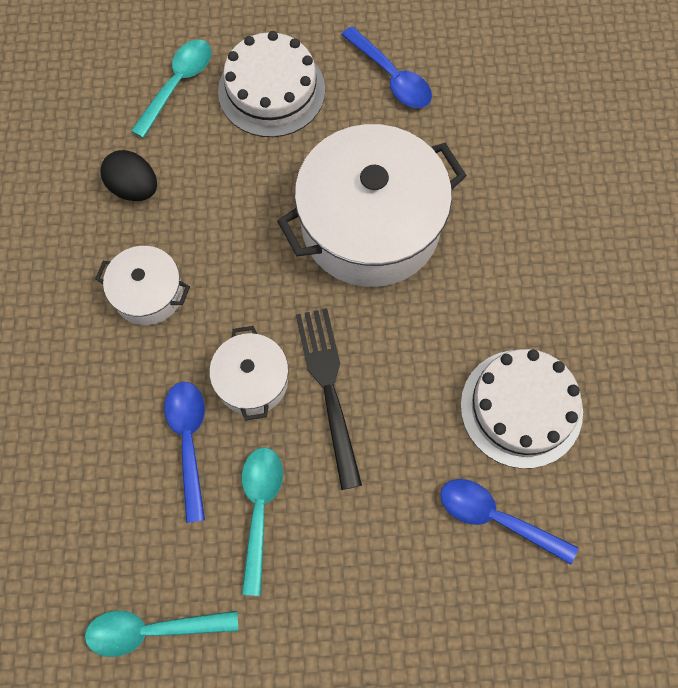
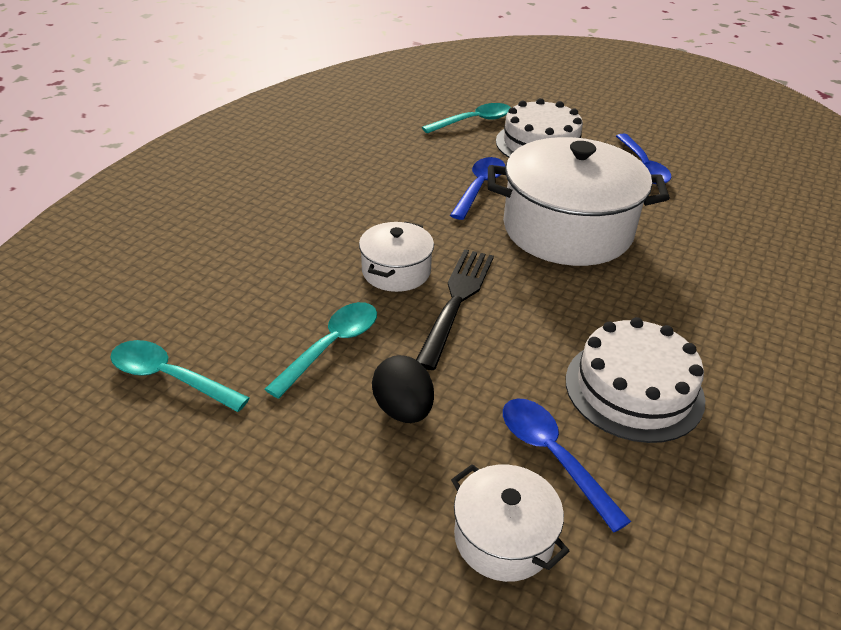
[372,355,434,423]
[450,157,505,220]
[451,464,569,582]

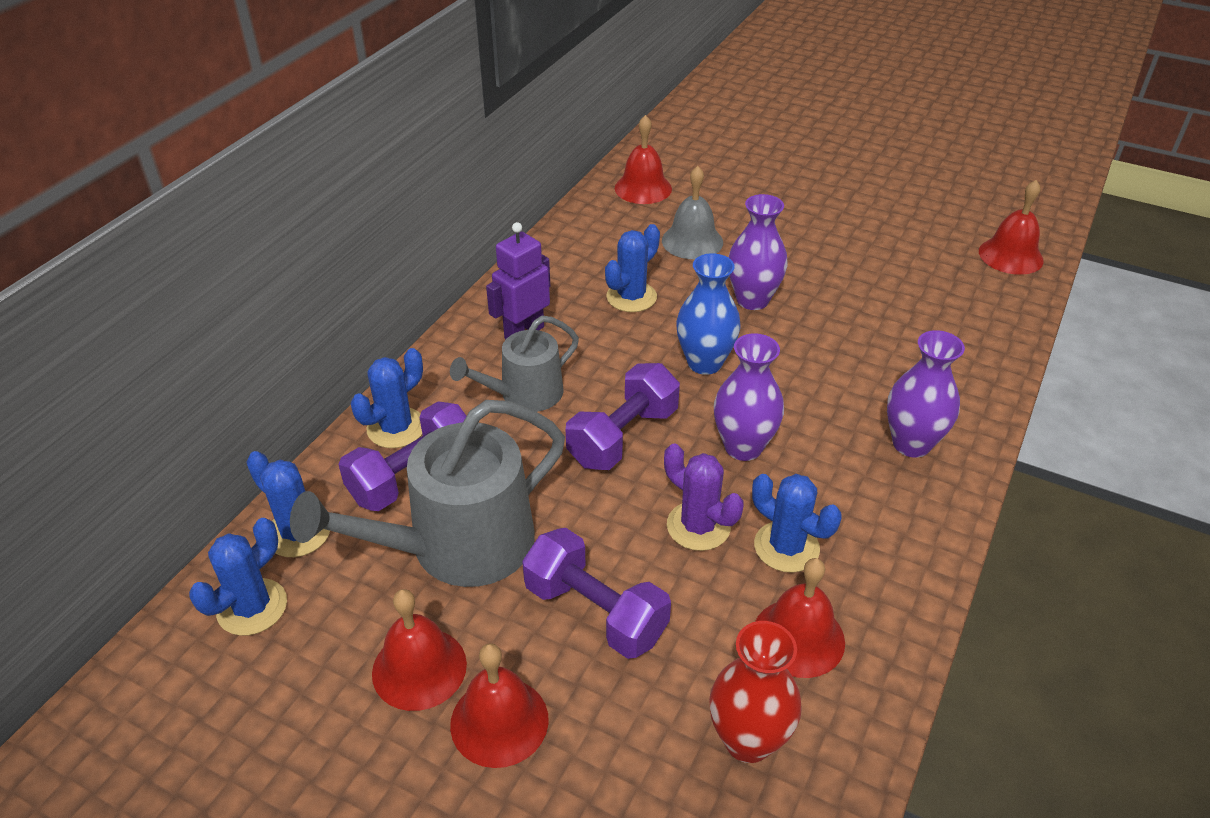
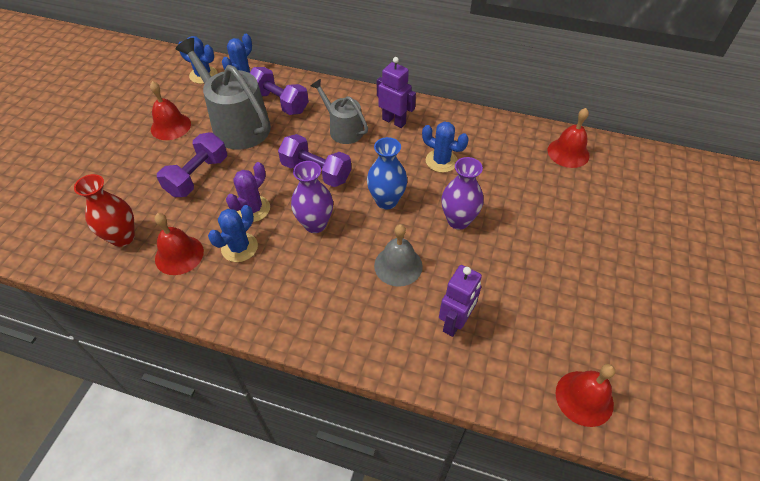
[374,224,423,287]
[439,265,482,337]
[351,348,423,448] (first image)
[450,643,549,768] (first image)
[887,330,965,458] (first image)

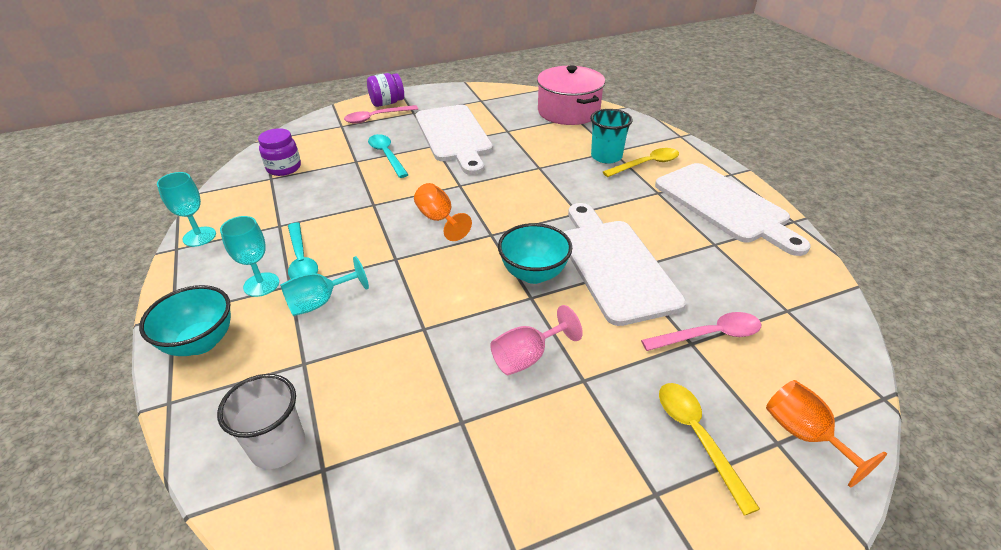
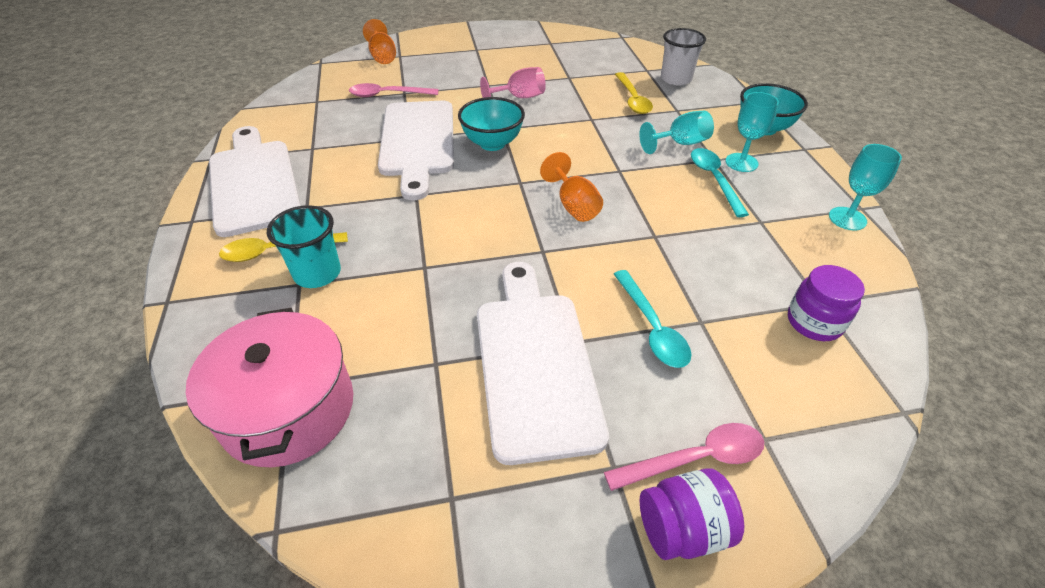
[615,72,653,114]

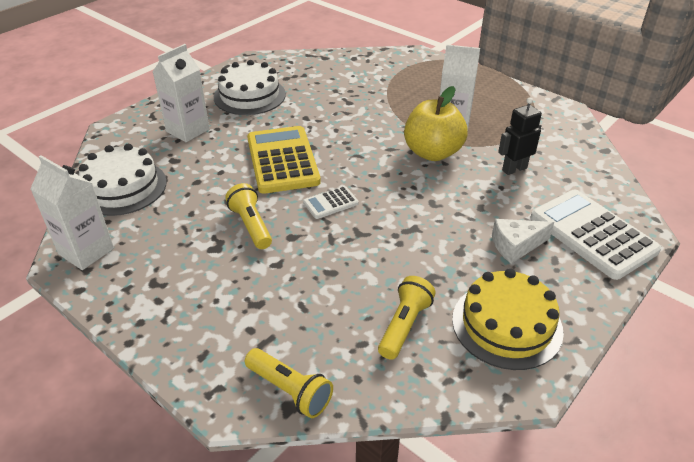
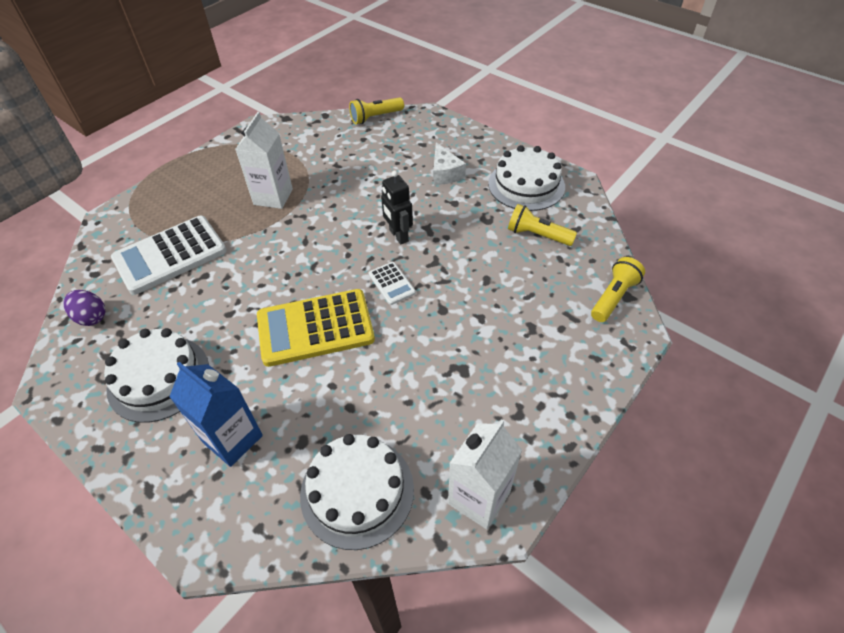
[64,290,105,326]
[111,216,227,295]
[169,362,263,467]
[349,97,404,124]
[381,170,413,244]
[488,145,565,211]
[404,86,468,161] (first image)

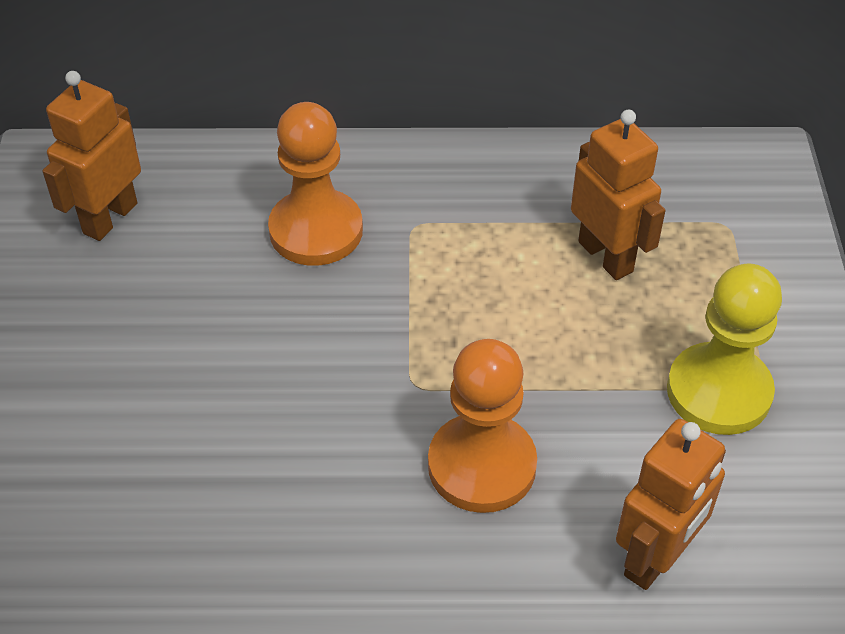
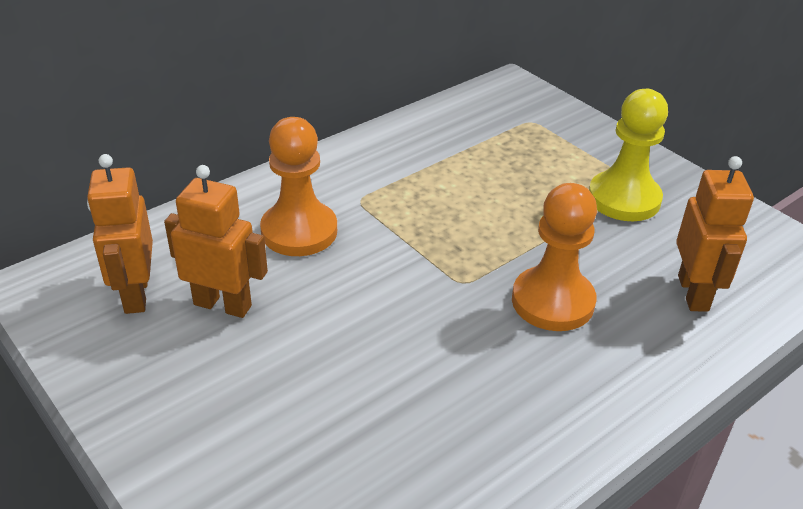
[164,165,268,318]

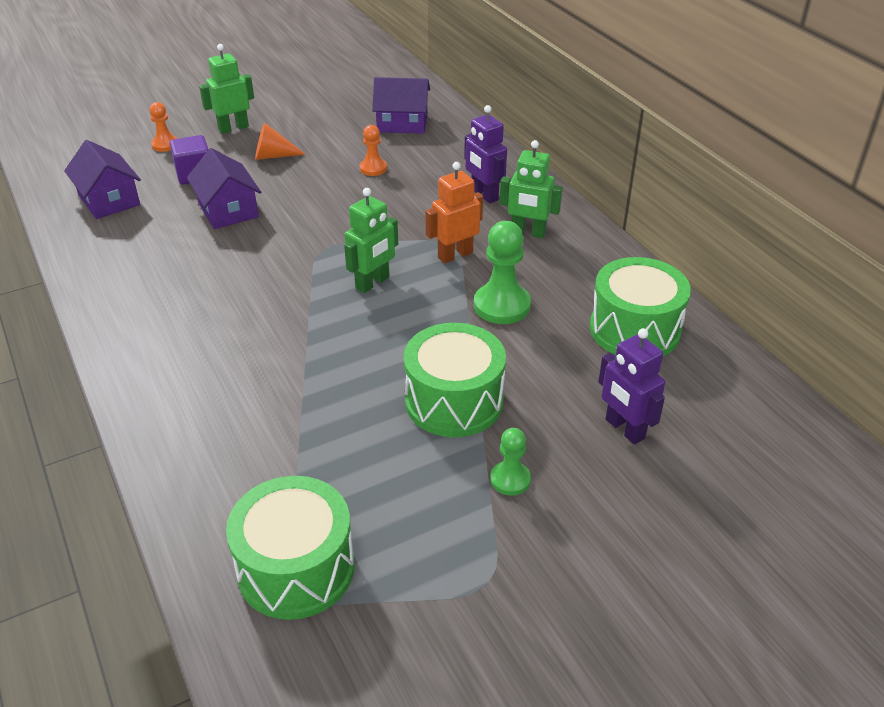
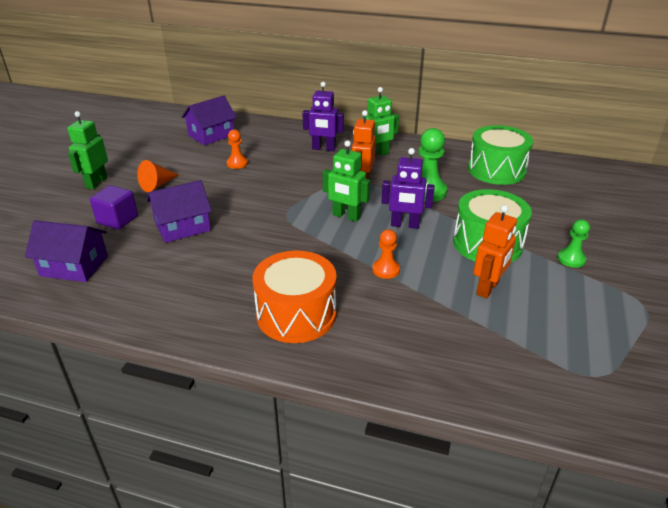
[147,180,212,243]
[253,251,337,343]
[323,140,370,222]
[372,229,400,279]
[381,148,435,229]
[473,205,517,298]
[226,476,355,620] (first image)

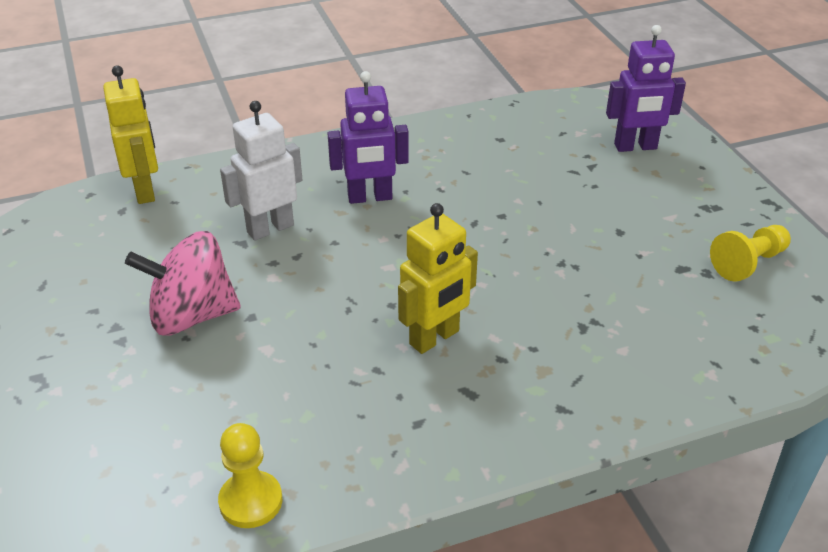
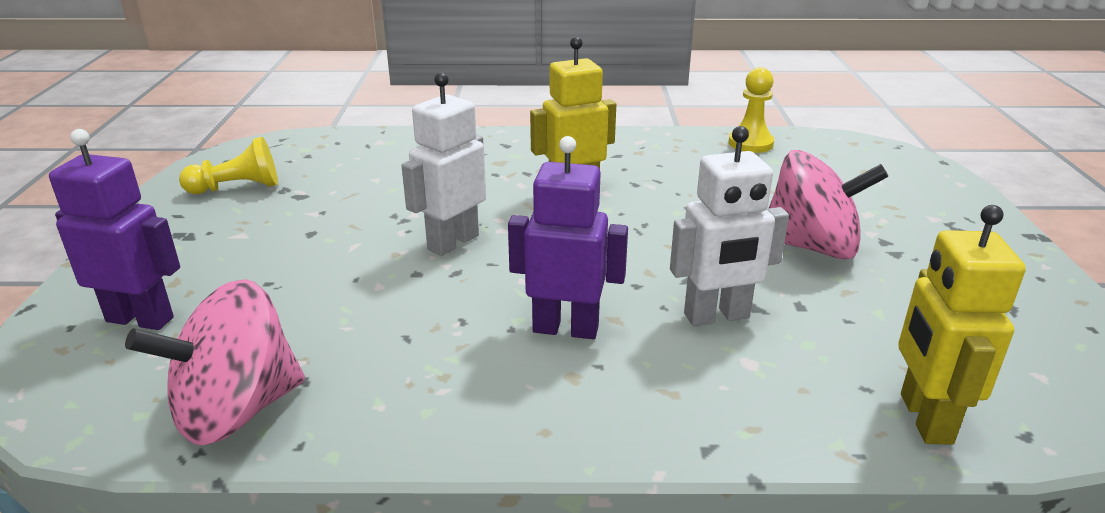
[125,279,305,445]
[401,72,486,256]

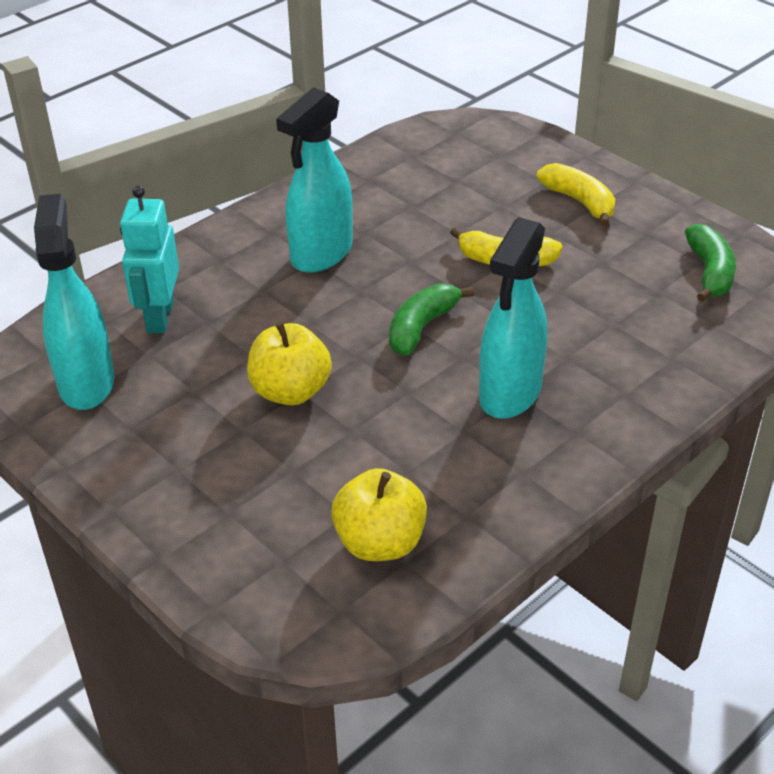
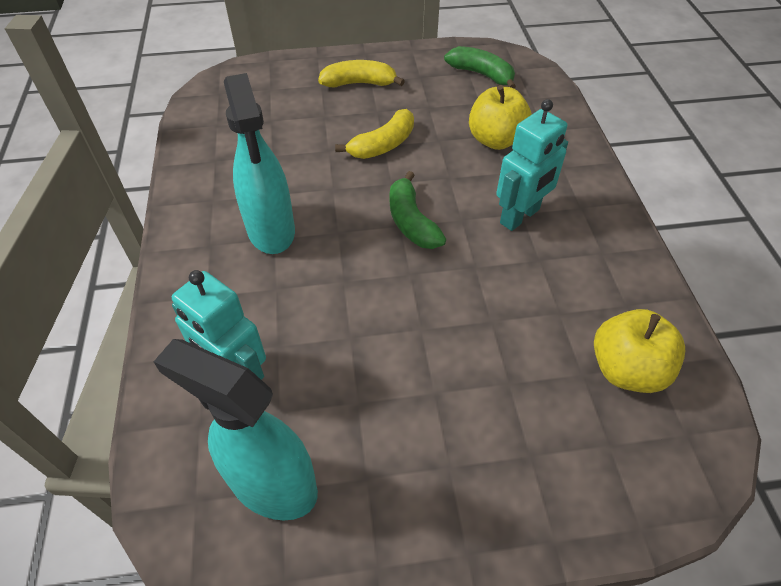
[469,85,532,150]
[496,99,568,231]

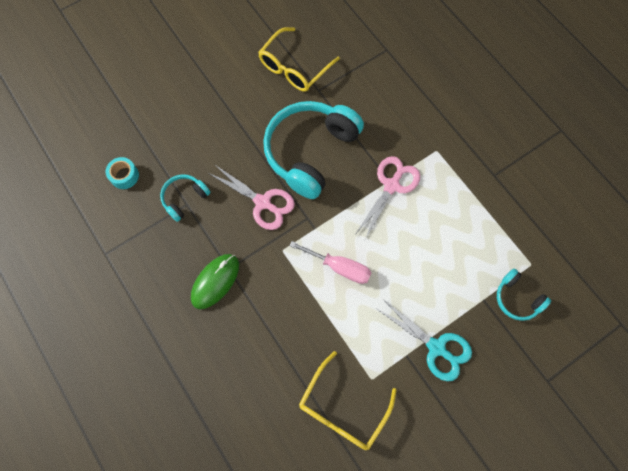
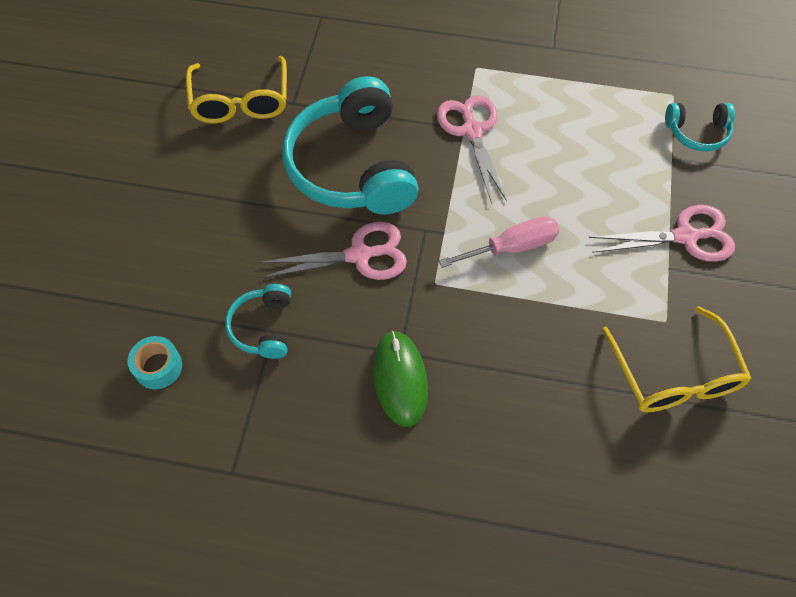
[589,205,735,262]

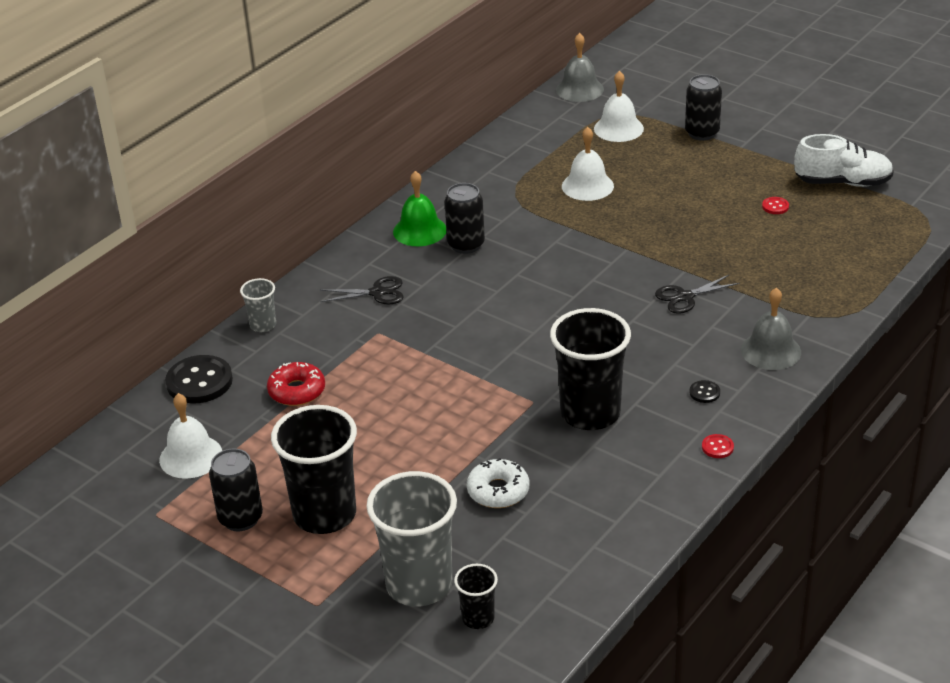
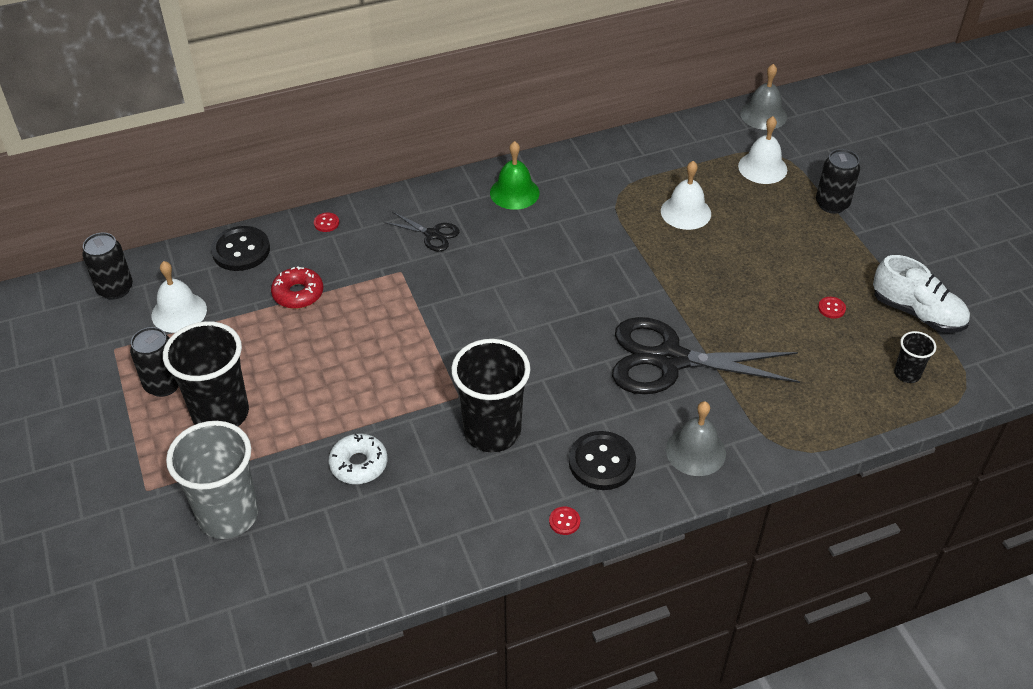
[82,233,133,300]
[314,212,339,232]
[569,431,636,490]
[612,317,800,394]
[894,331,936,383]

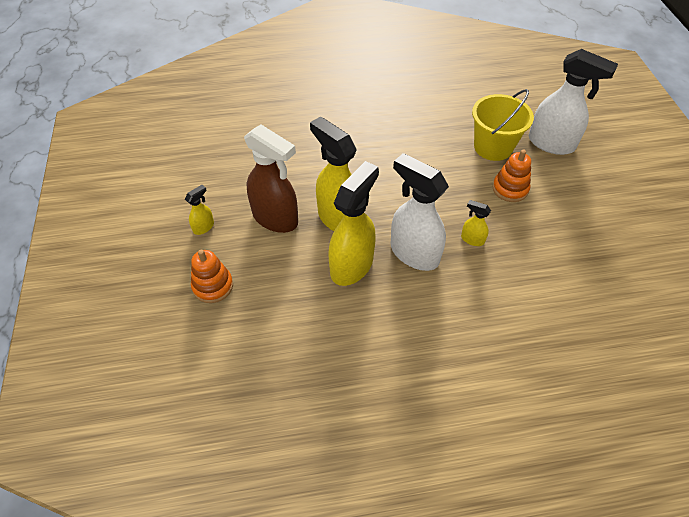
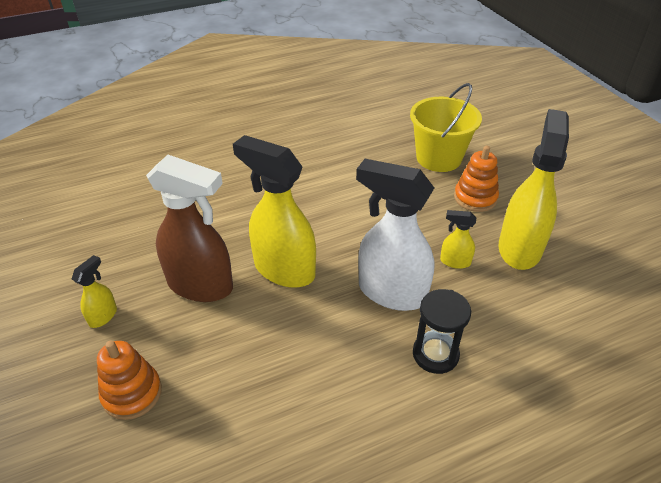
[413,289,471,374]
[499,109,569,270]
[529,49,618,155] (first image)

